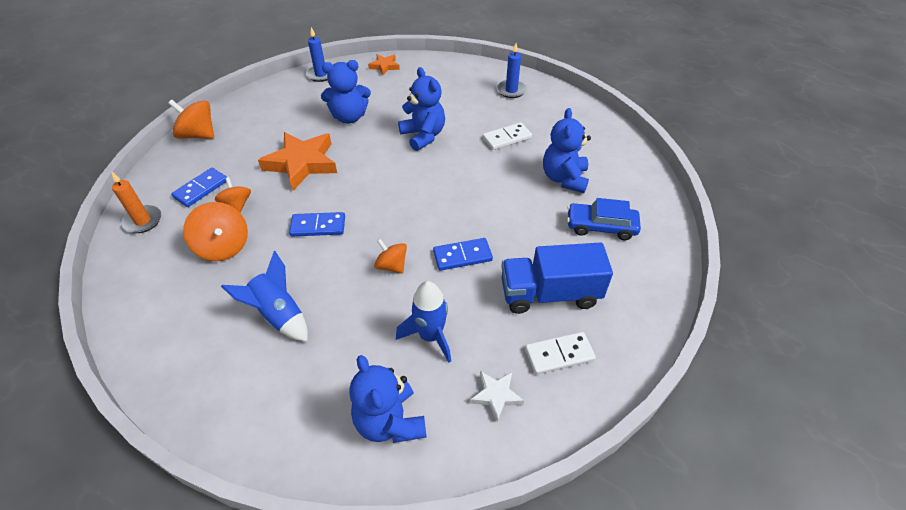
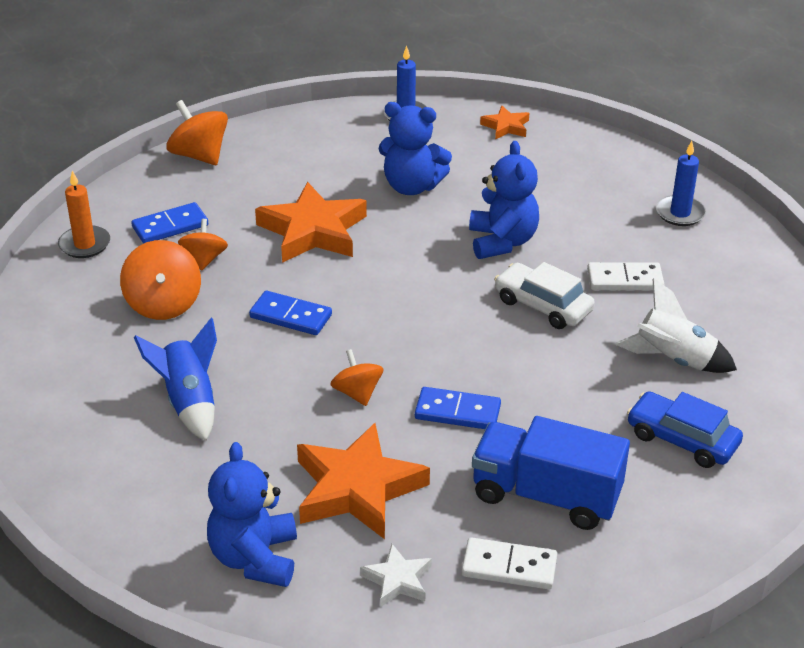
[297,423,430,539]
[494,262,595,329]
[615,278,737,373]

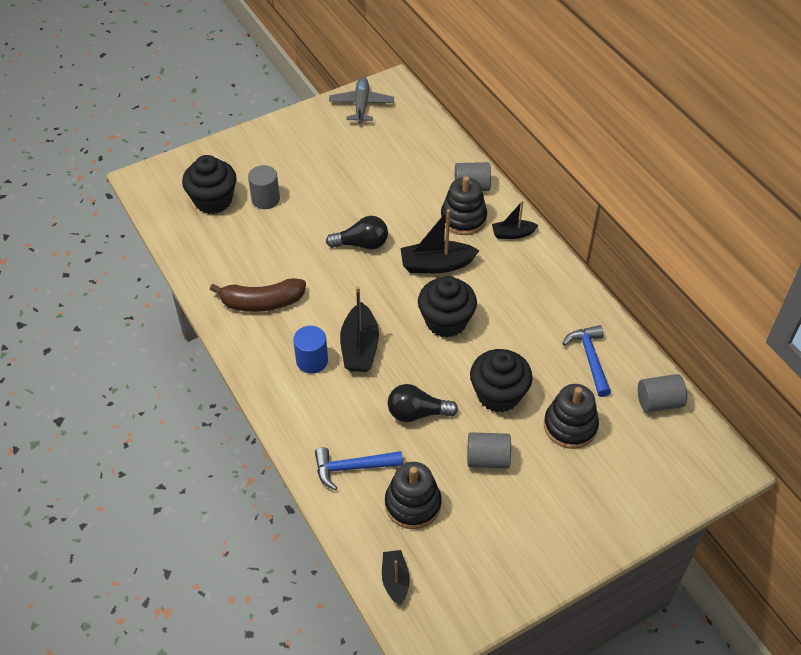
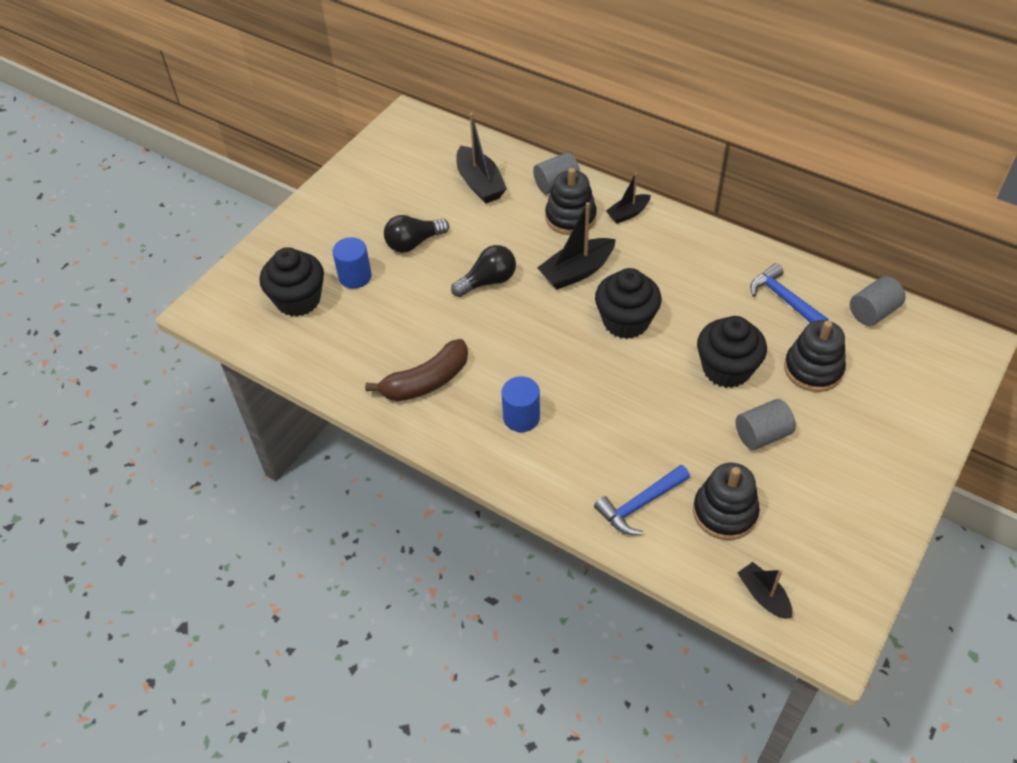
[332,237,372,289]
[384,215,449,253]
[456,113,507,204]
[329,77,394,124] (first image)

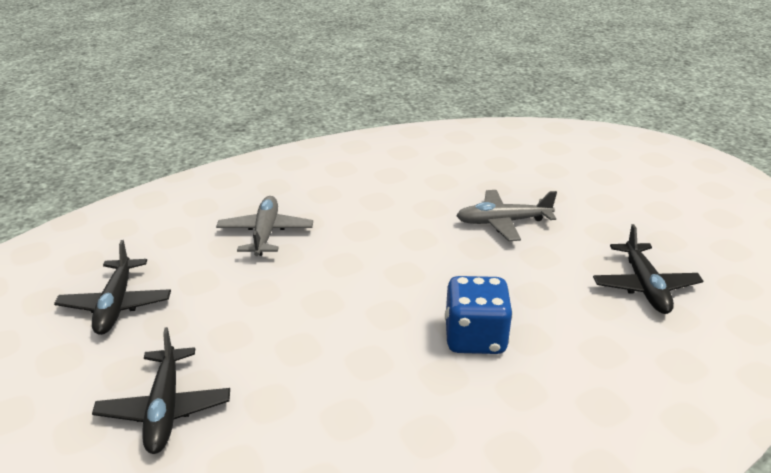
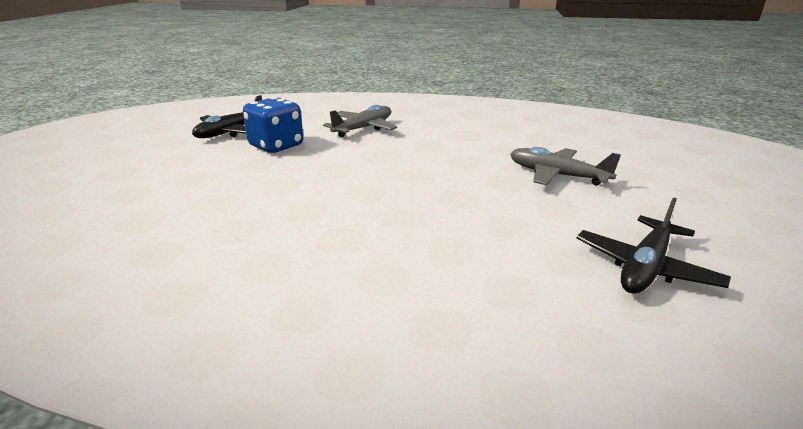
[243,97,303,153]
[92,327,230,454] (first image)

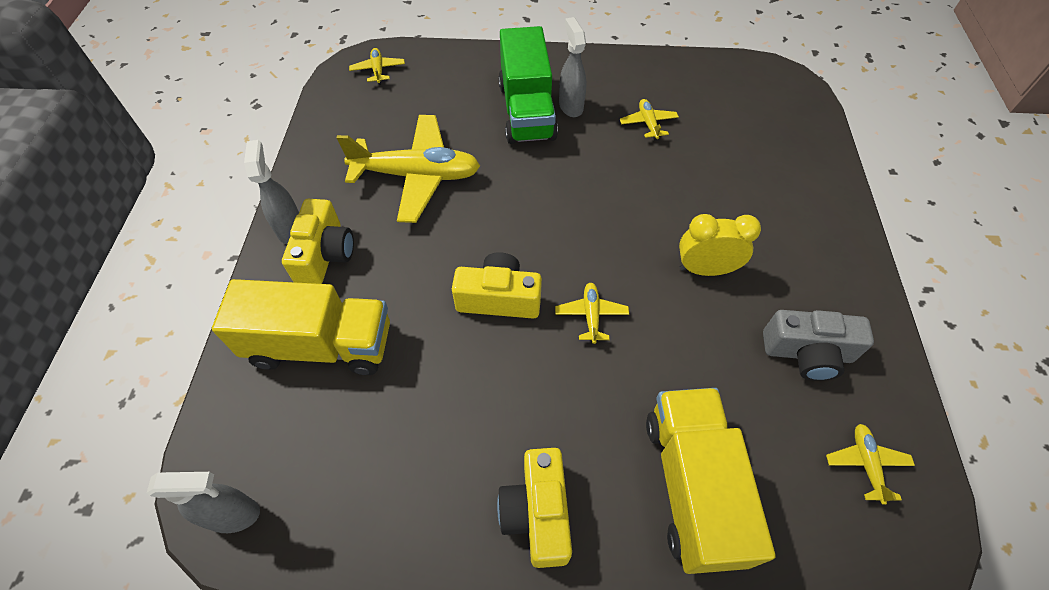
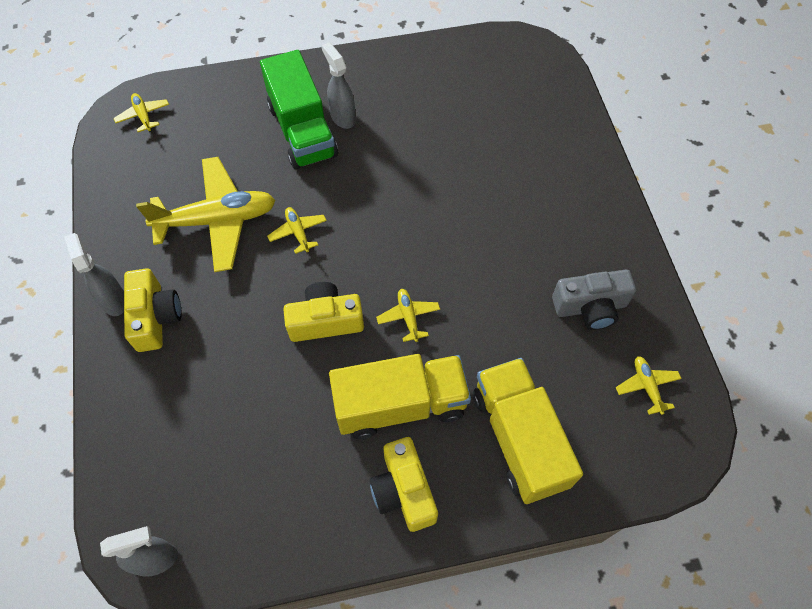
[267,207,327,254]
[329,354,471,439]
[679,214,761,276] (first image)

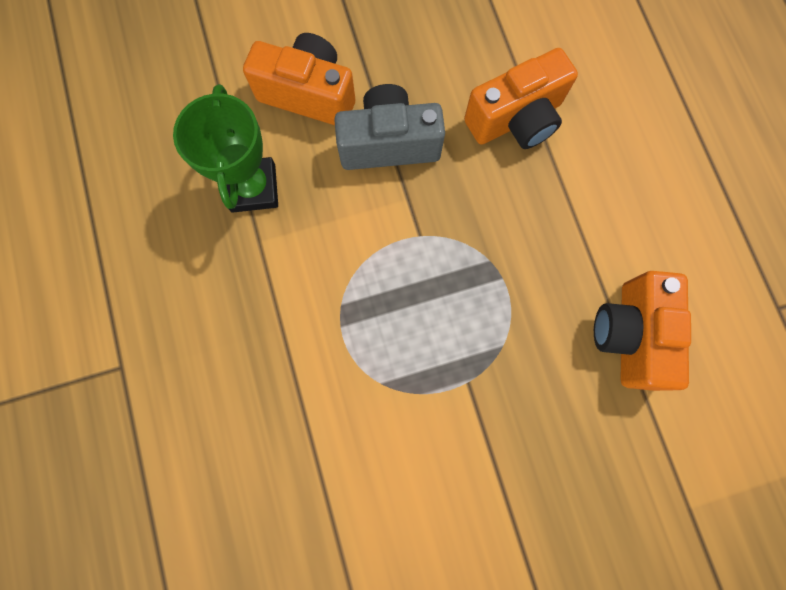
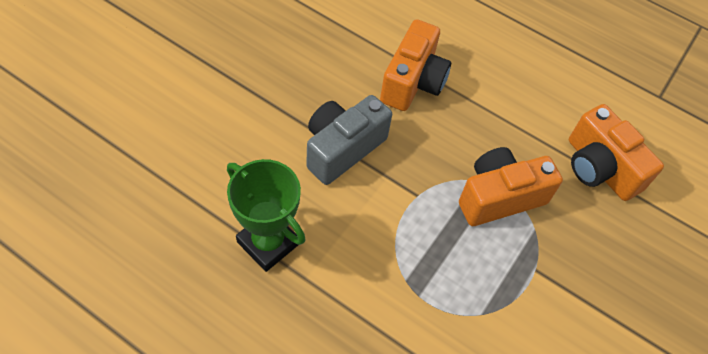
[459,147,563,226]

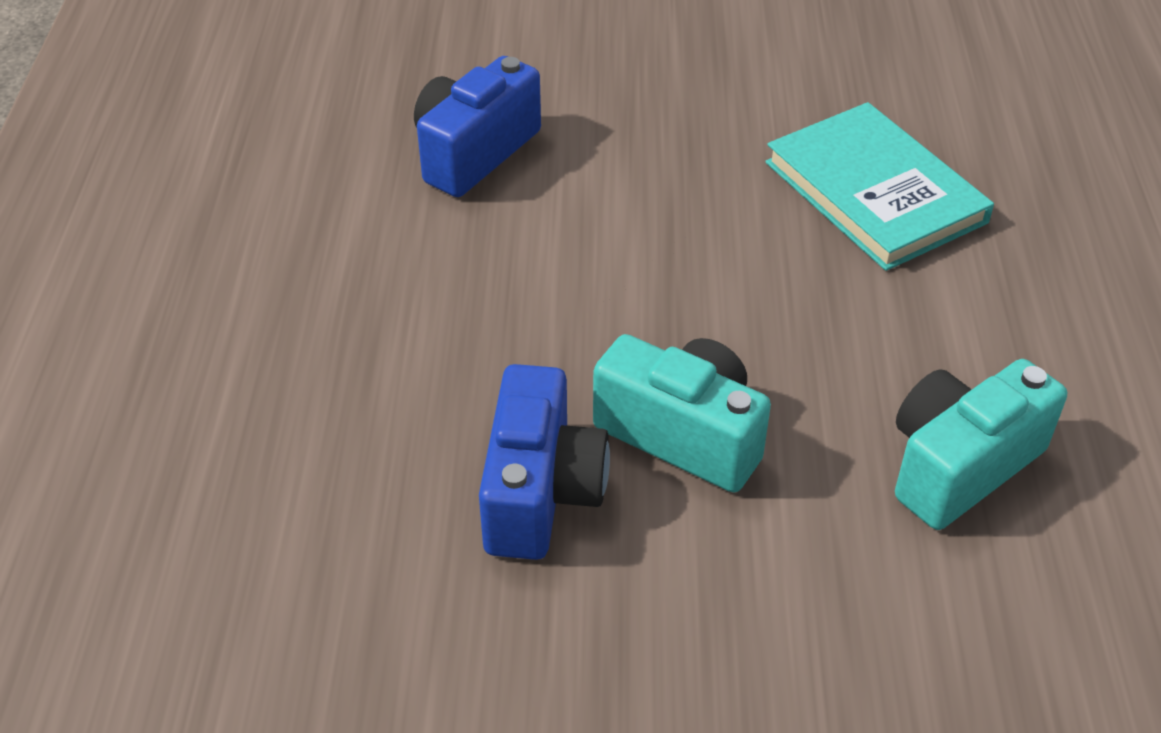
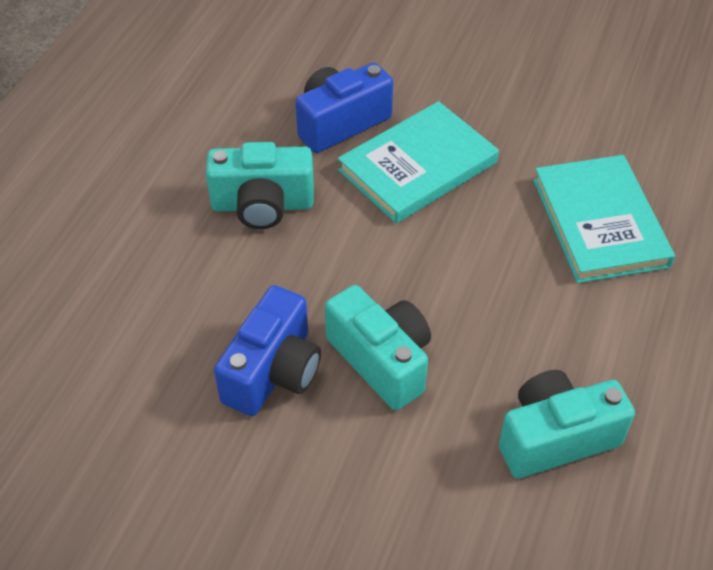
[206,142,314,229]
[338,101,499,224]

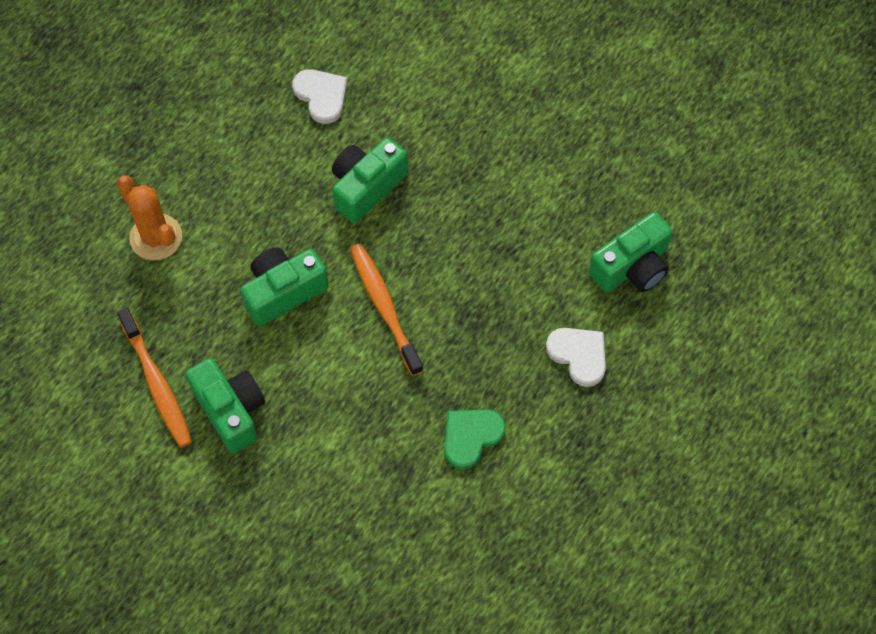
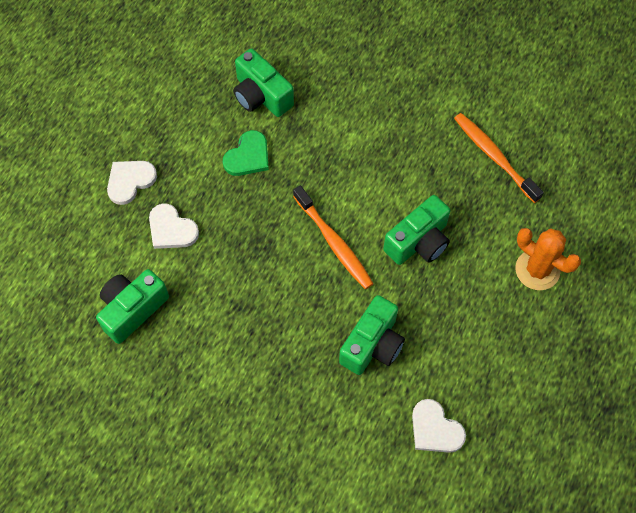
[107,161,157,205]
[233,48,294,117]

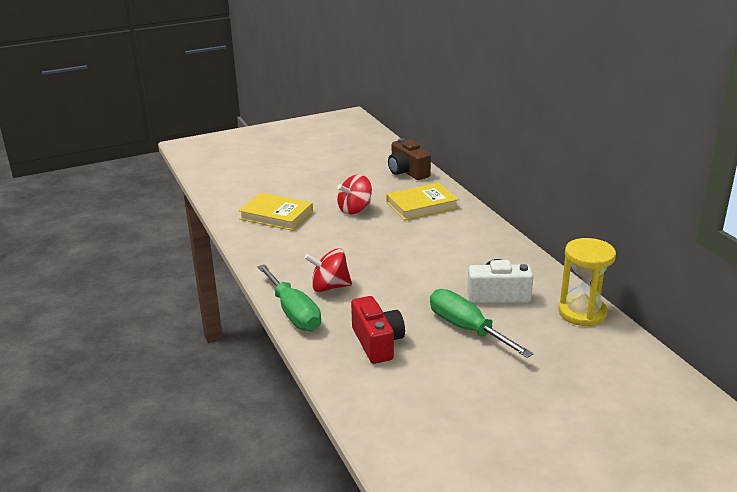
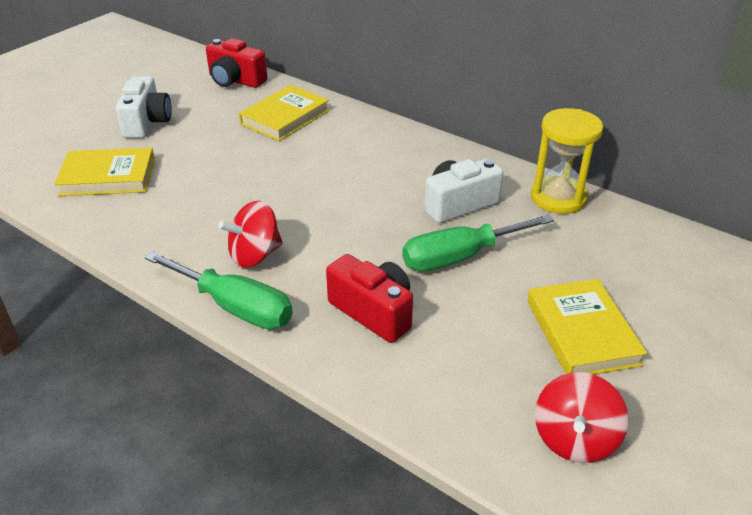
[115,76,172,138]
[206,38,267,88]
[402,215,554,271]
[527,279,647,374]
[535,372,629,463]

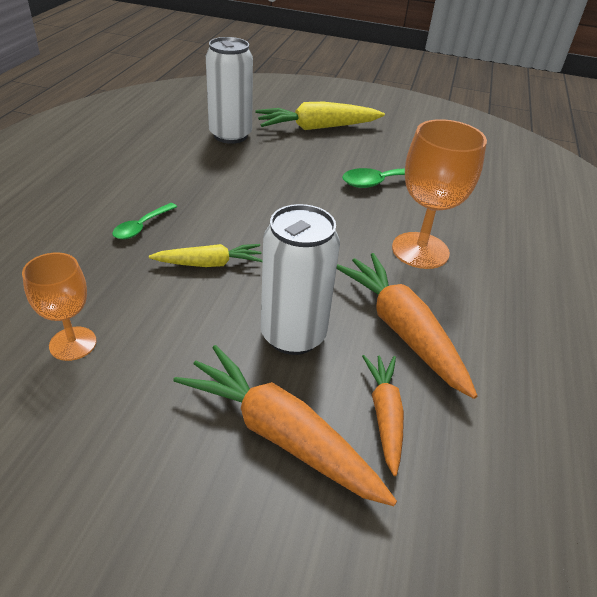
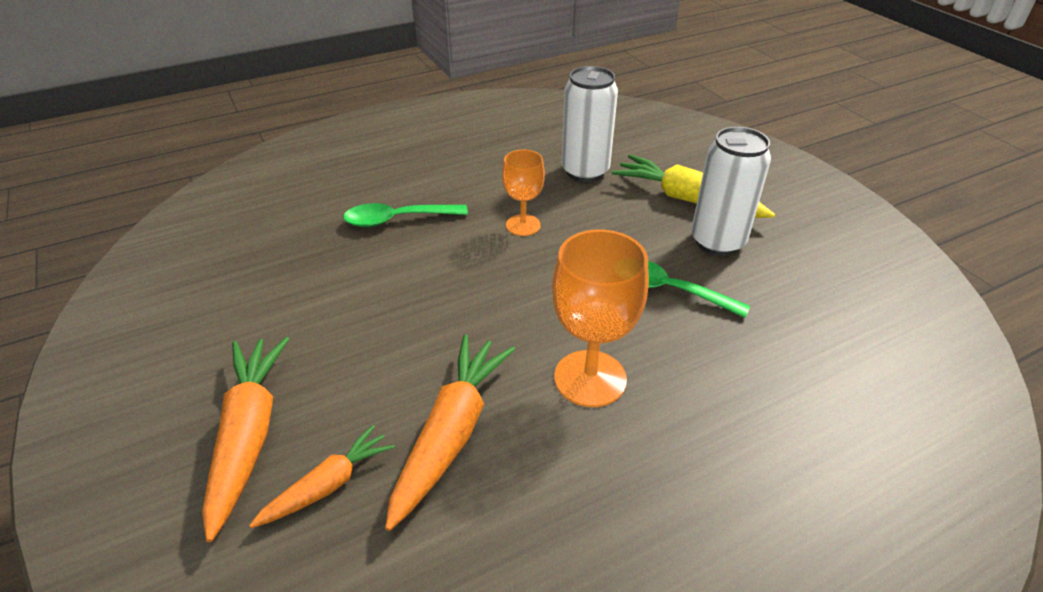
[343,203,468,227]
[502,150,545,236]
[691,127,771,256]
[149,244,263,267] (first image)

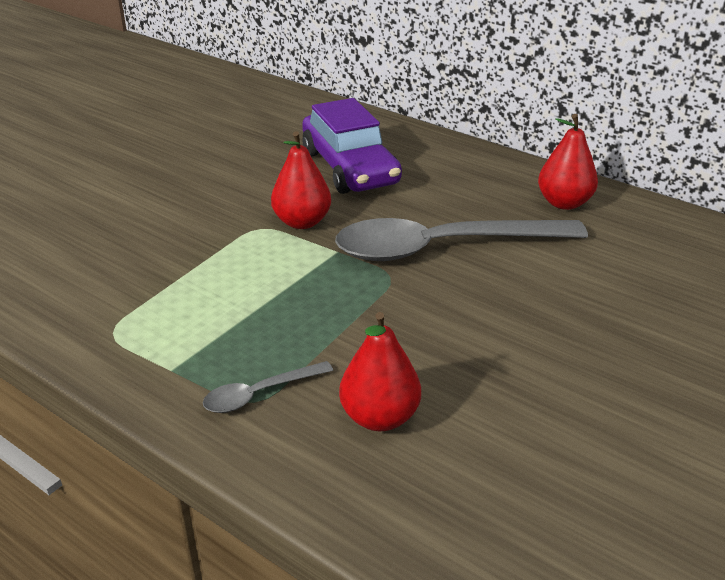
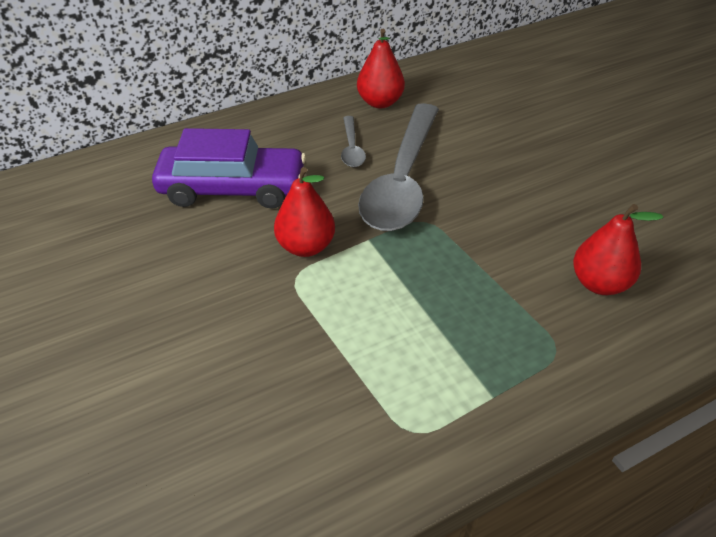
[341,116,366,167]

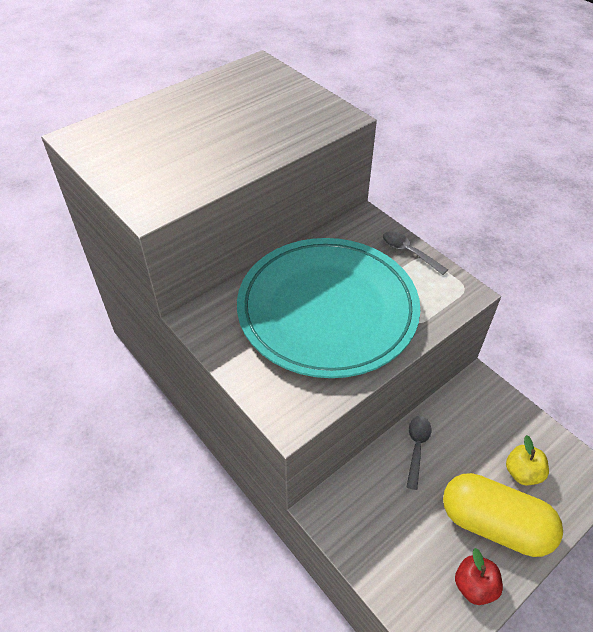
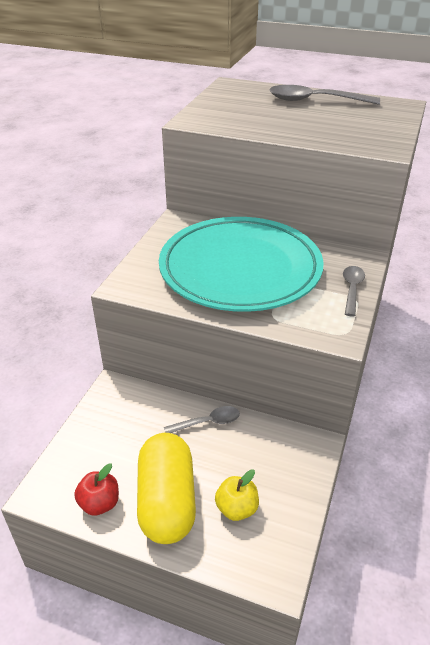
[269,85,380,105]

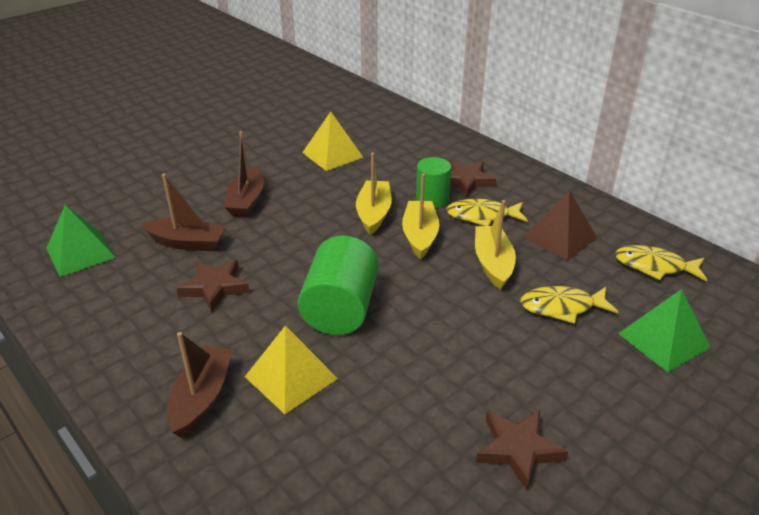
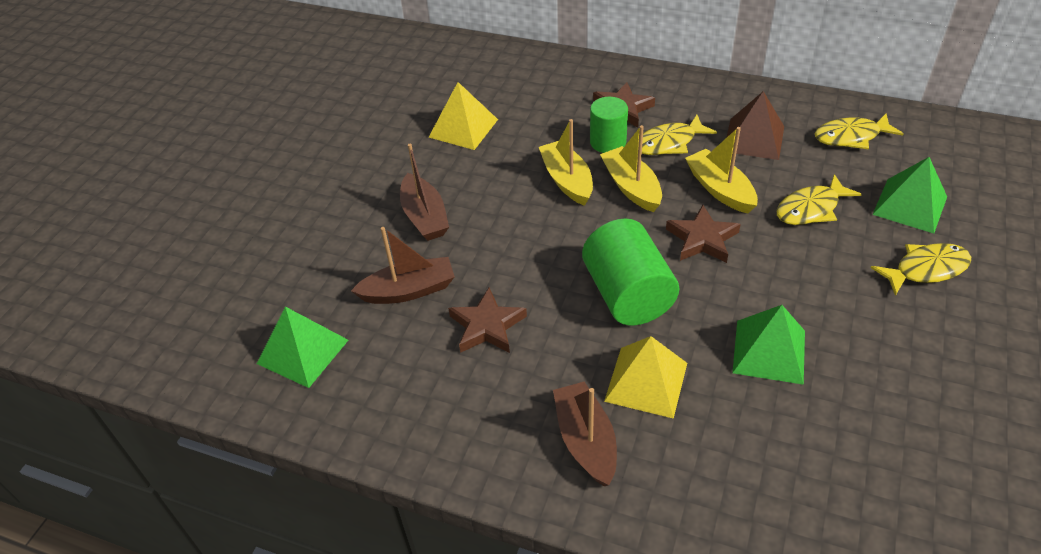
[666,205,741,263]
[732,305,805,385]
[871,243,971,296]

